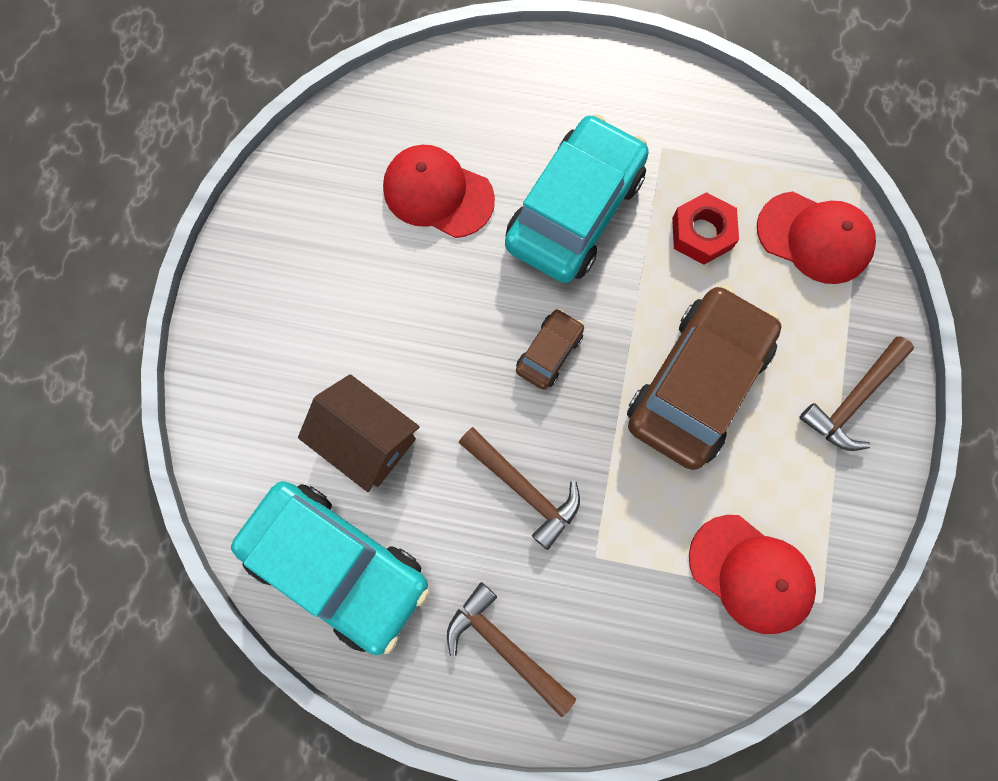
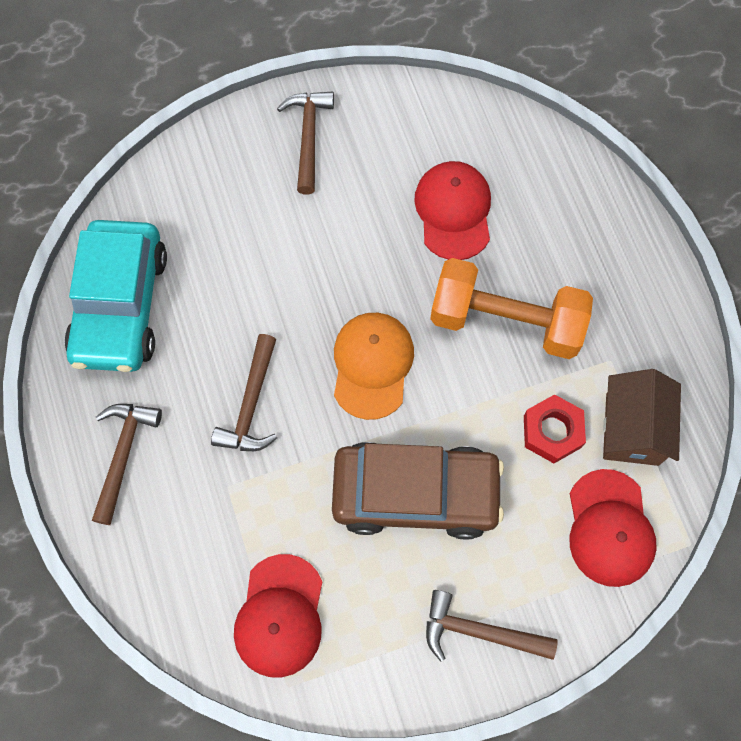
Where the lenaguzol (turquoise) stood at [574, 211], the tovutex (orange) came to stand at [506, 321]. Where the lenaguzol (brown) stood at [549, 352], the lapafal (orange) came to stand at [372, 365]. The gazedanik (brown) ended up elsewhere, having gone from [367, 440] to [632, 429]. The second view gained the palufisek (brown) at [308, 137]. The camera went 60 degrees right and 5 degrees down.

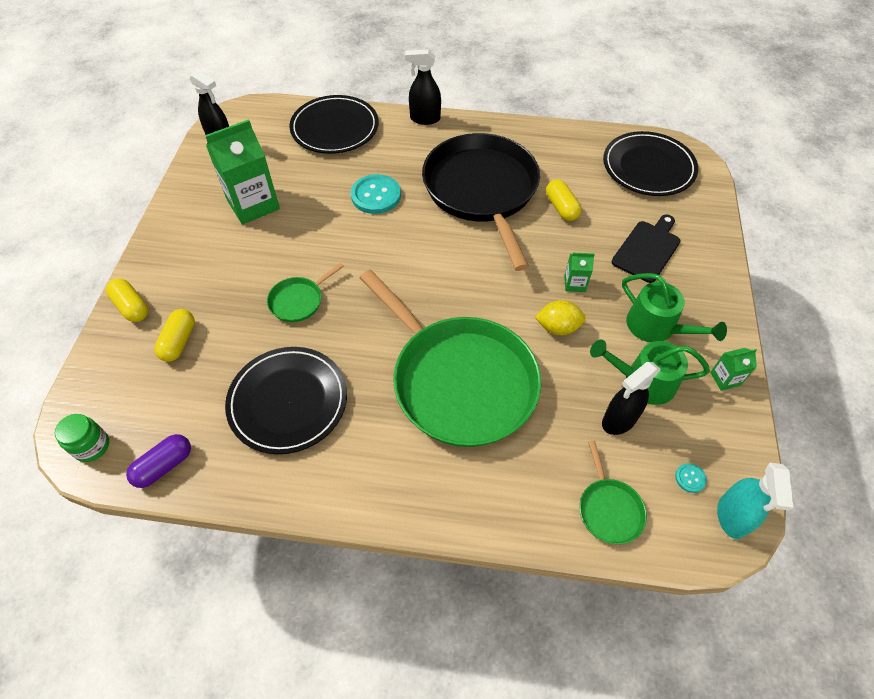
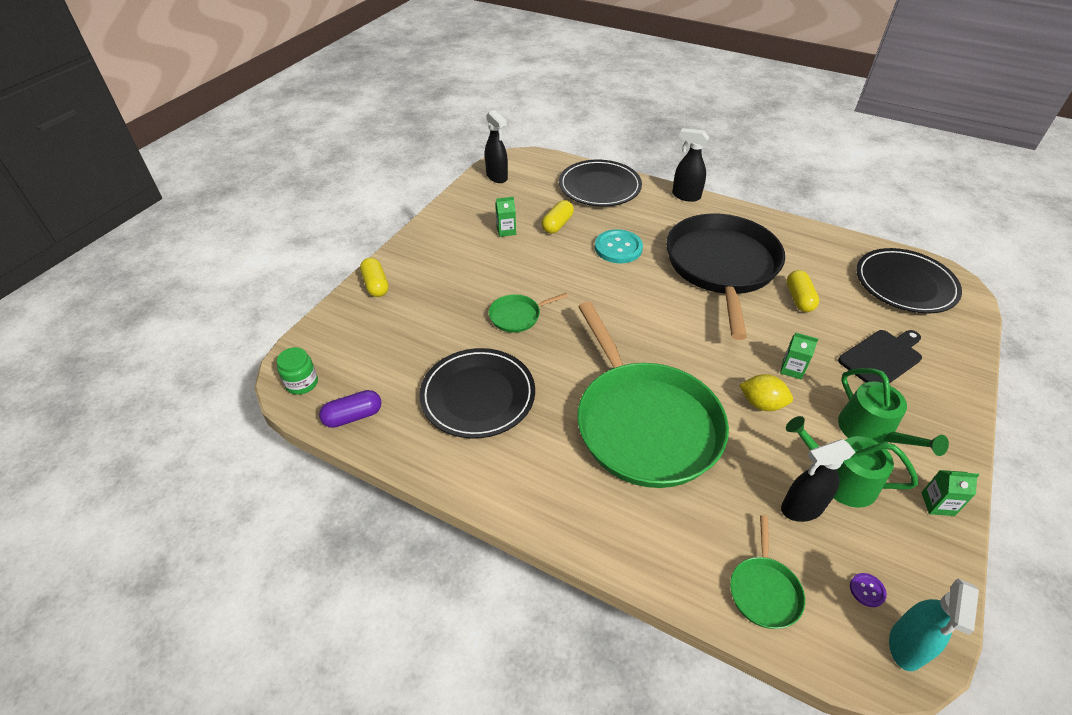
The size of the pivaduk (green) at [253, 204] changed by a factor of 0.45. The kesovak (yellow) ended up elsewhere, having gone from [179, 341] to [557, 224]. What was the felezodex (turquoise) at [690, 478] turned into the felezodex (purple) at [867, 590]. The camera went 20 degrees right and 10 degrees down.

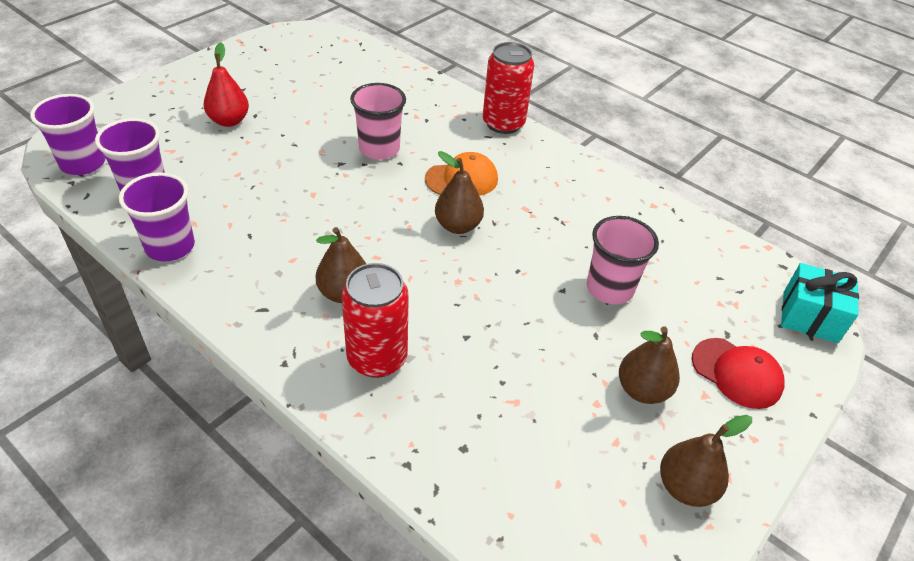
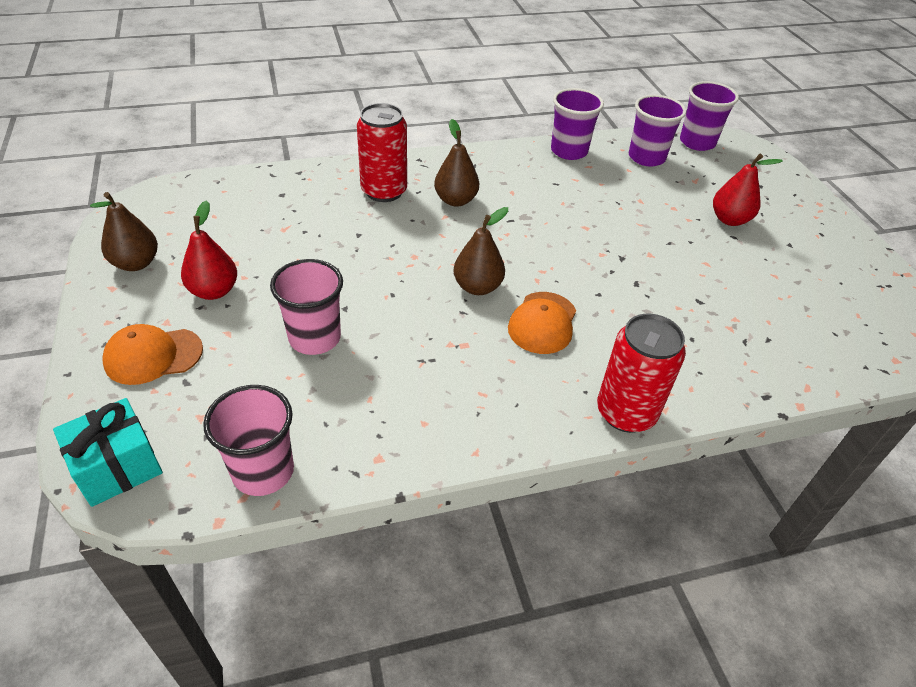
The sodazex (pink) ended up elsewhere, having gone from [379, 149] to [263, 471]. What was the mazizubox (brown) at [642, 390] turned into the mazizubox (red) at [214, 291]. What was the lapafal (red) at [736, 373] turned into the lapafal (orange) at [153, 356]. The camera went 125 degrees right and 0 degrees up.

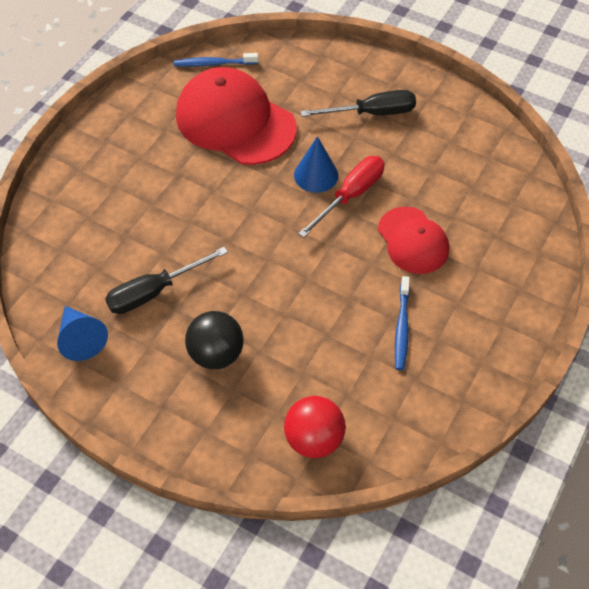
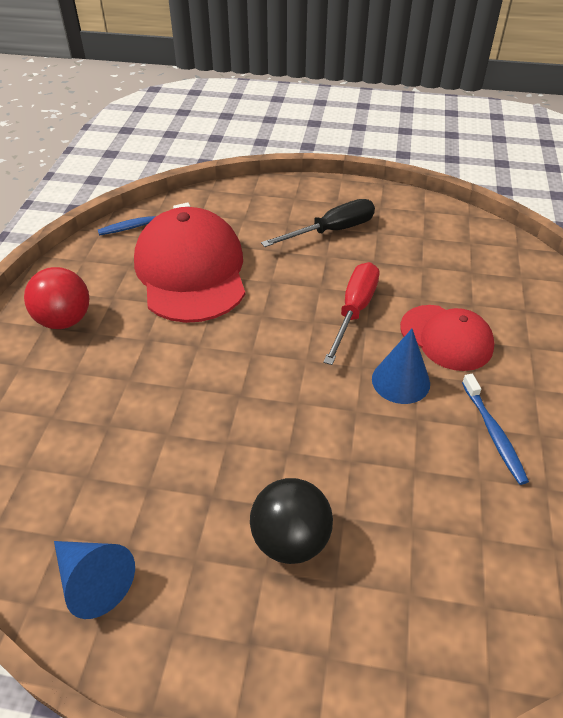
The lapafal (red) at [235, 121] ended up facing another way, 60 degrees clockwise from before. The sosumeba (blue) ended up elsewhere, having gone from [316, 175] to [400, 381]. The second view lost the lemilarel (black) at [154, 291]. The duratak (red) ended up elsewhere, having gone from [314, 439] to [64, 320]. The camera went 20 degrees left and 10 degrees down.

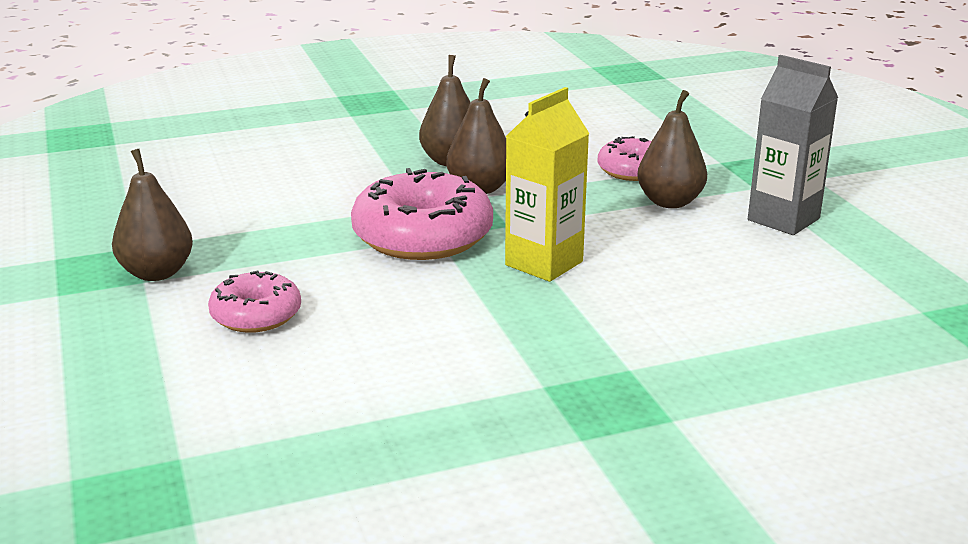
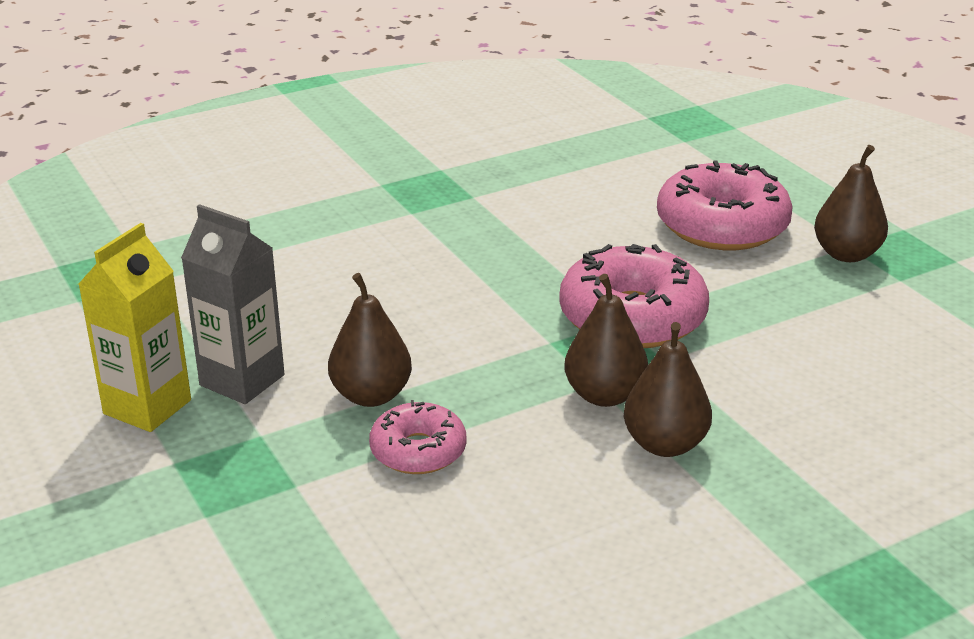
The pivaduk (yellow) ended up elsewhere, having gone from [544, 263] to [147, 407]. The size of the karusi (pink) at [256, 315] changed by a factor of 1.75. The camera went 170 degrees right and 5 degrees up.

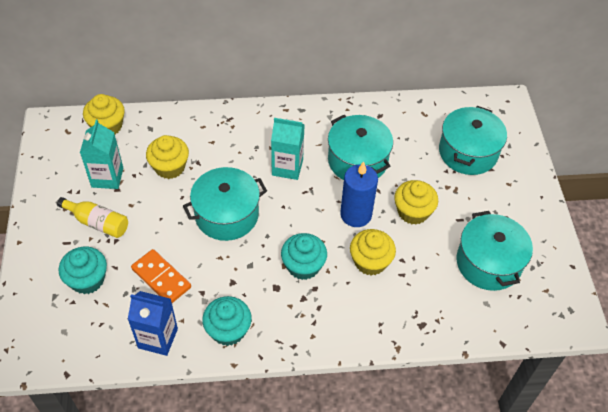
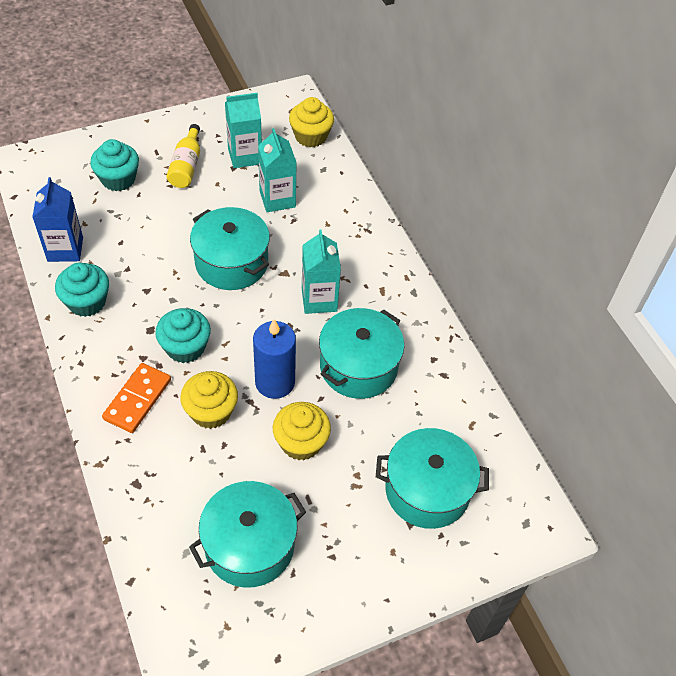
Where the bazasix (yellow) stood at [169, 167], the pivaduk (turquoise) came to stand at [277, 199]. The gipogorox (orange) ended up elsewhere, having gone from [161, 278] to [137, 399]. The camera went 70 degrees right and 0 degrees up.

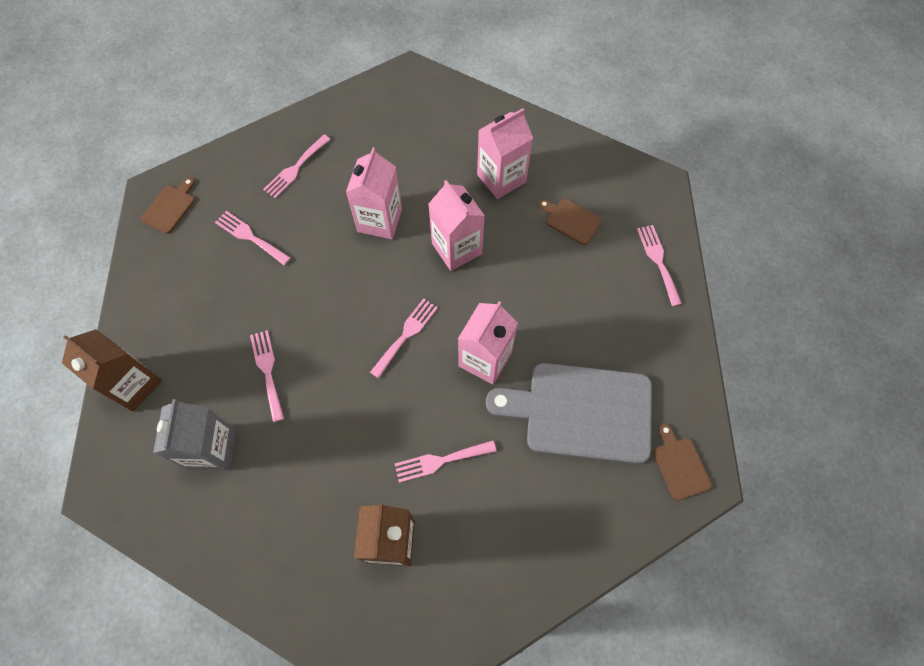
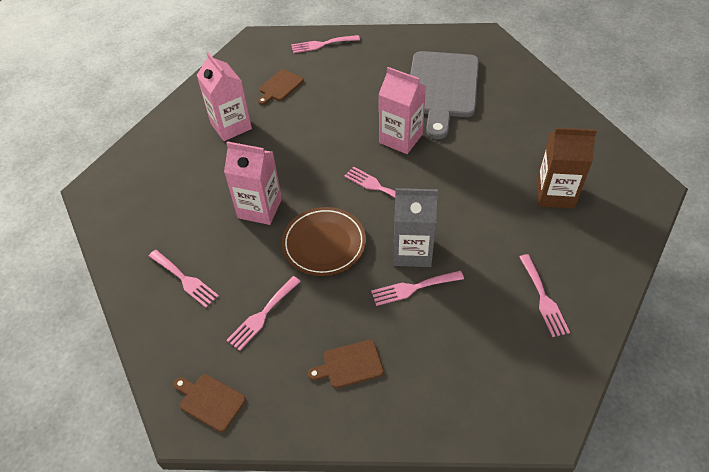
The second view lost the pivaduk (pink) at [457, 248]. The second view lost the pivaduk (brown) at [134, 384]. The pivaduk (grey) ended up elsewhere, having gone from [212, 449] to [412, 251]. The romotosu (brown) ended up elsewhere, having gone from [680, 465] to [350, 365]. The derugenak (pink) ended up elsewhere, having gone from [440, 461] to [543, 298]. The second view gained the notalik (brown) at [324, 244]. The camera went 85 degrees left and 15 degrees down.

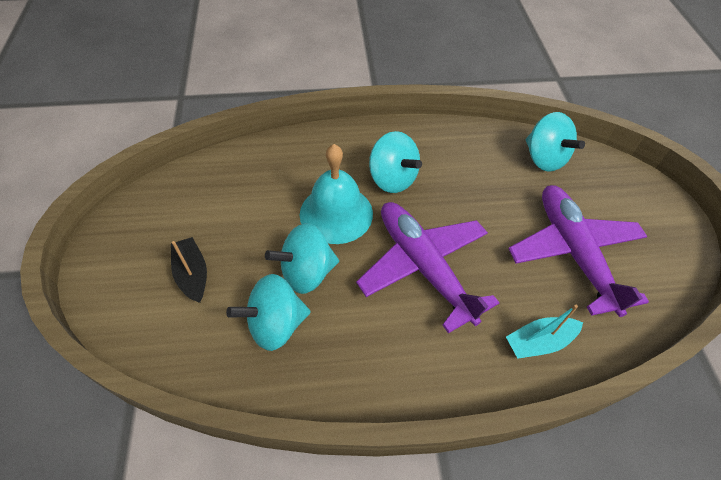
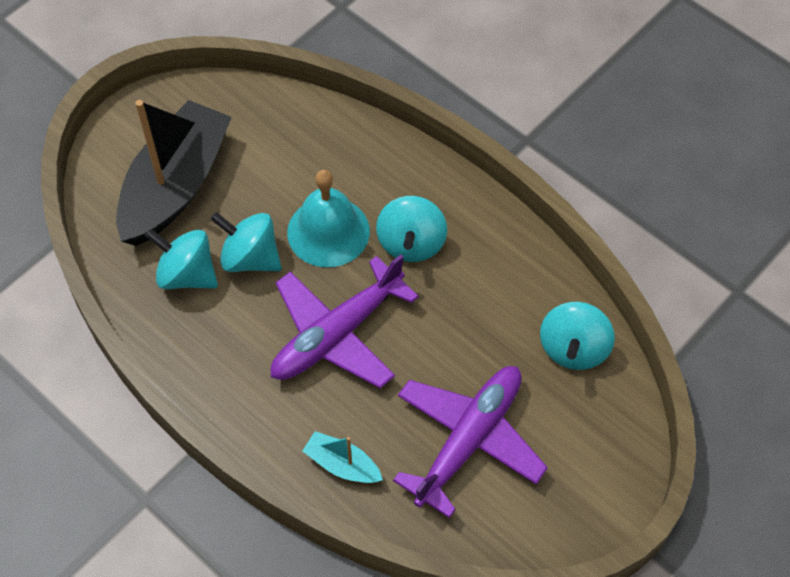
The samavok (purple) at [423, 266] ended up facing another way, 150 degrees counterclockwise from before. The size of the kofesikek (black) at [192, 274] changed by a factor of 2.28. The camera went 50 degrees right and 5 degrees up.

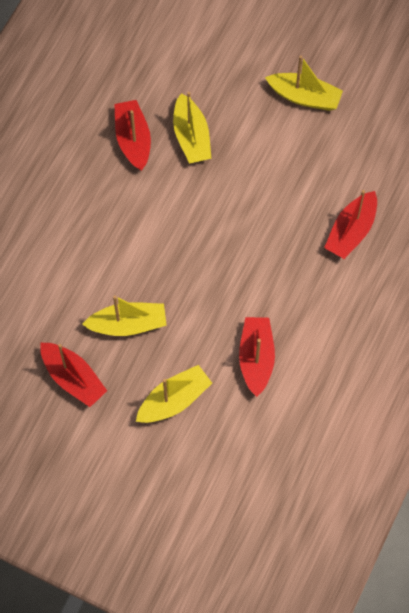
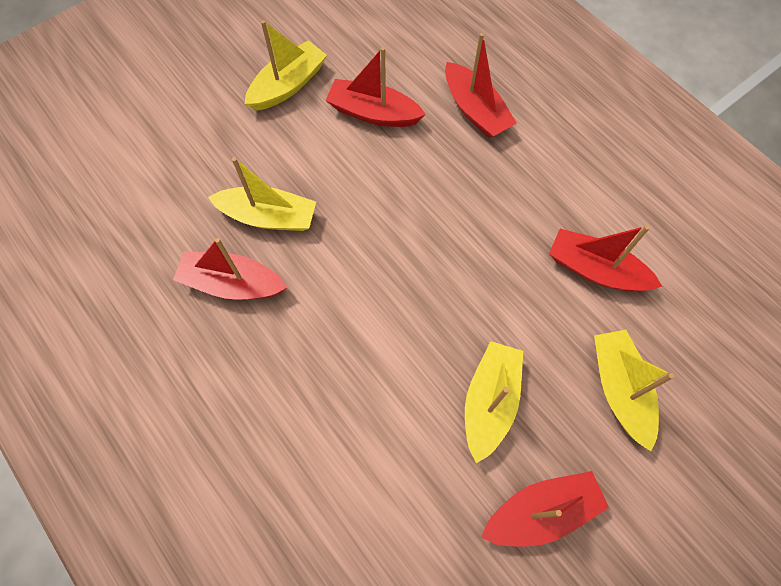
The second view gained the kofesikek (red) at [373, 113]. The camera went 65 degrees left and 0 degrees up.

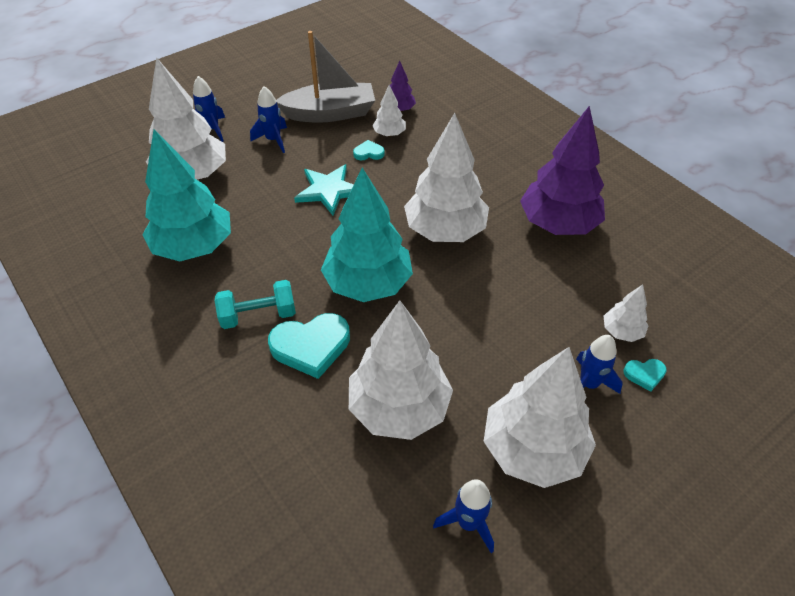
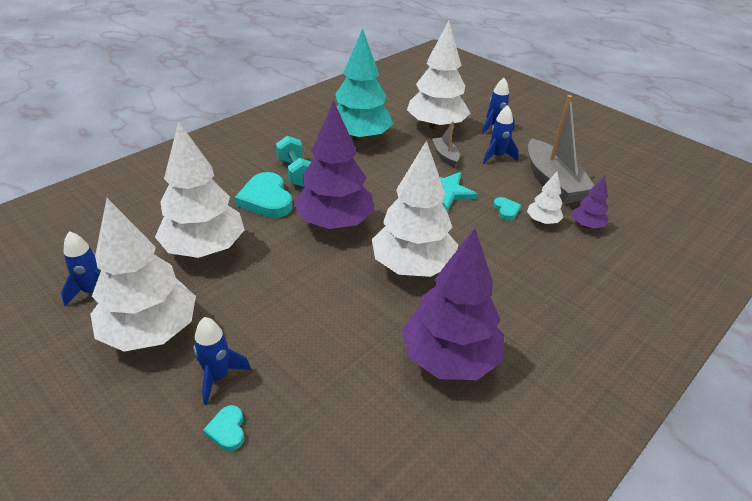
What was the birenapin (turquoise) at [368, 284] turned into the birenapin (purple) at [334, 223]. The second view lost the birenapin (white) at [621, 331]. The second view gained the kofesikek (grey) at [445, 156]. The camera went 80 degrees right and 10 degrees down.

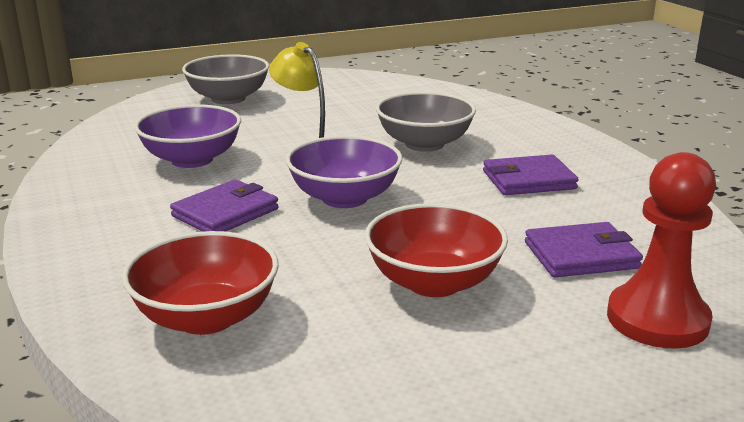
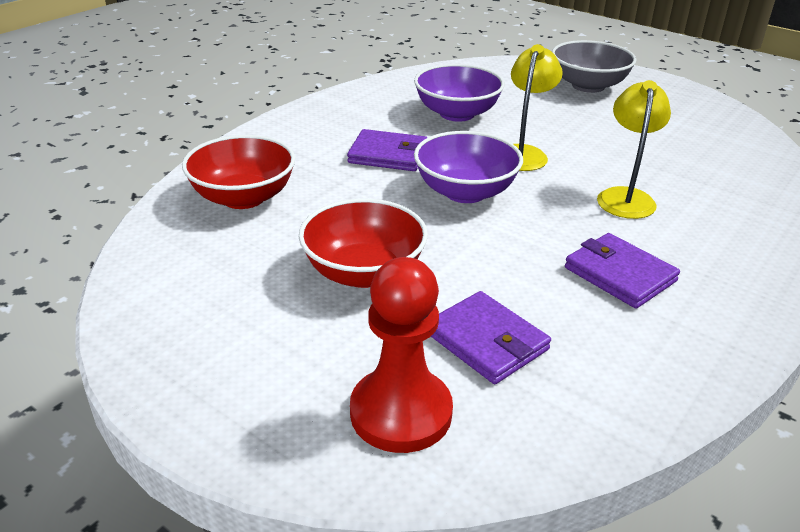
Where the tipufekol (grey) stood at [424, 144], the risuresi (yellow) came to stand at [625, 197]. The camera went 60 degrees right and 10 degrees up.

